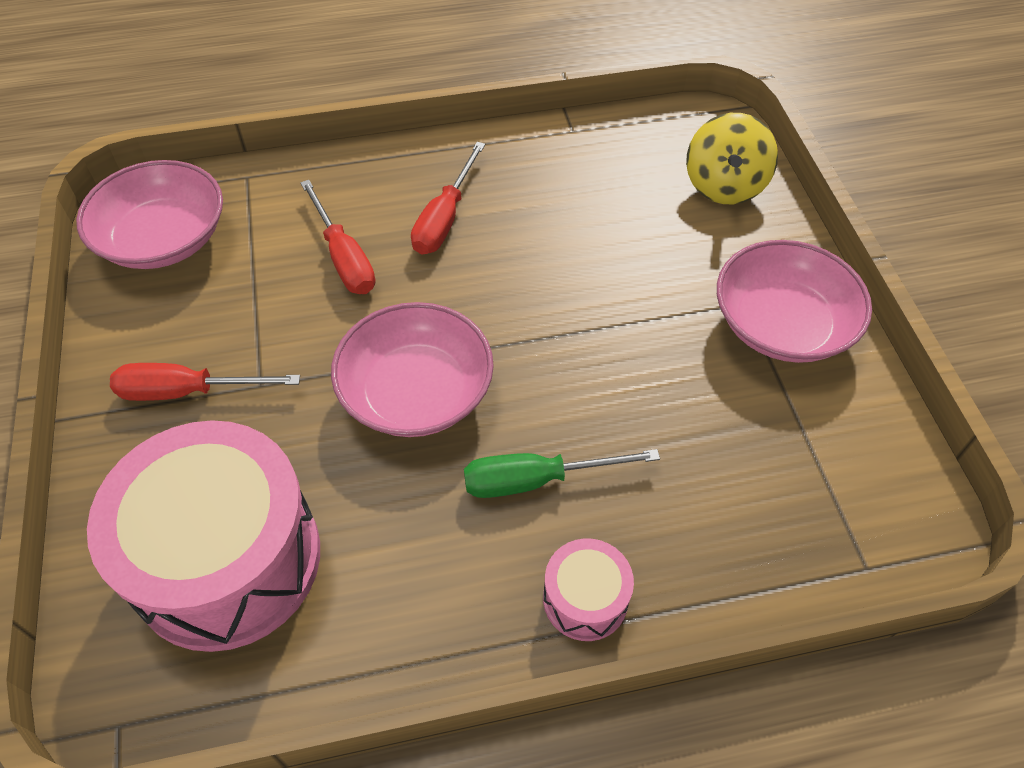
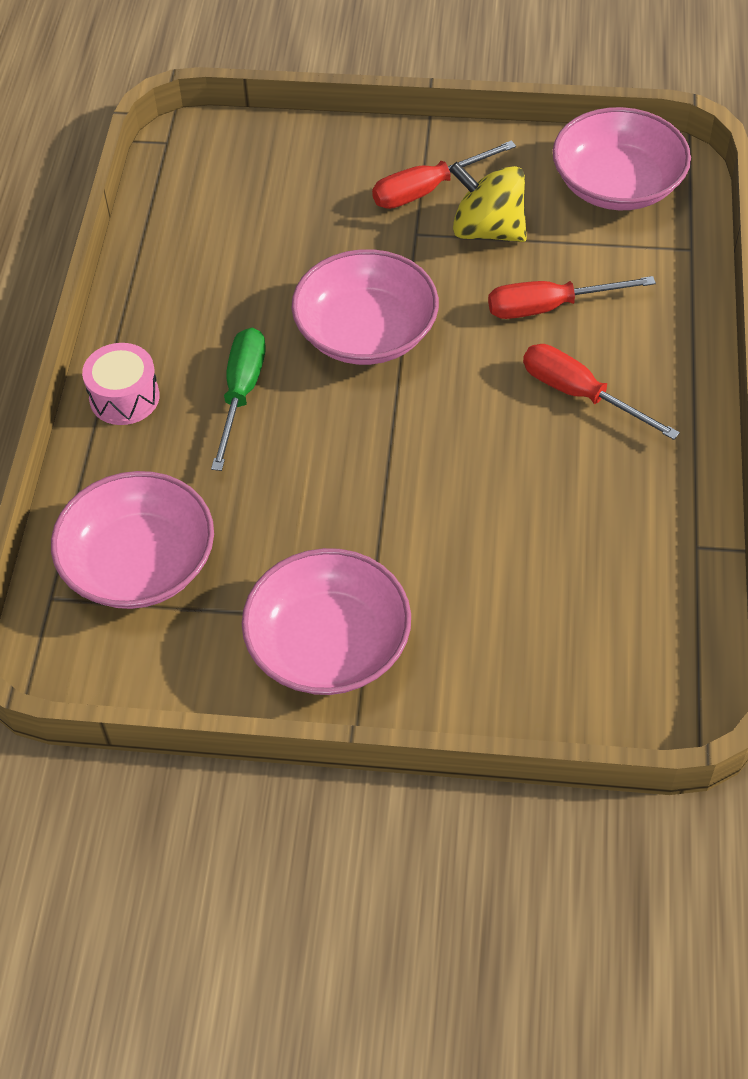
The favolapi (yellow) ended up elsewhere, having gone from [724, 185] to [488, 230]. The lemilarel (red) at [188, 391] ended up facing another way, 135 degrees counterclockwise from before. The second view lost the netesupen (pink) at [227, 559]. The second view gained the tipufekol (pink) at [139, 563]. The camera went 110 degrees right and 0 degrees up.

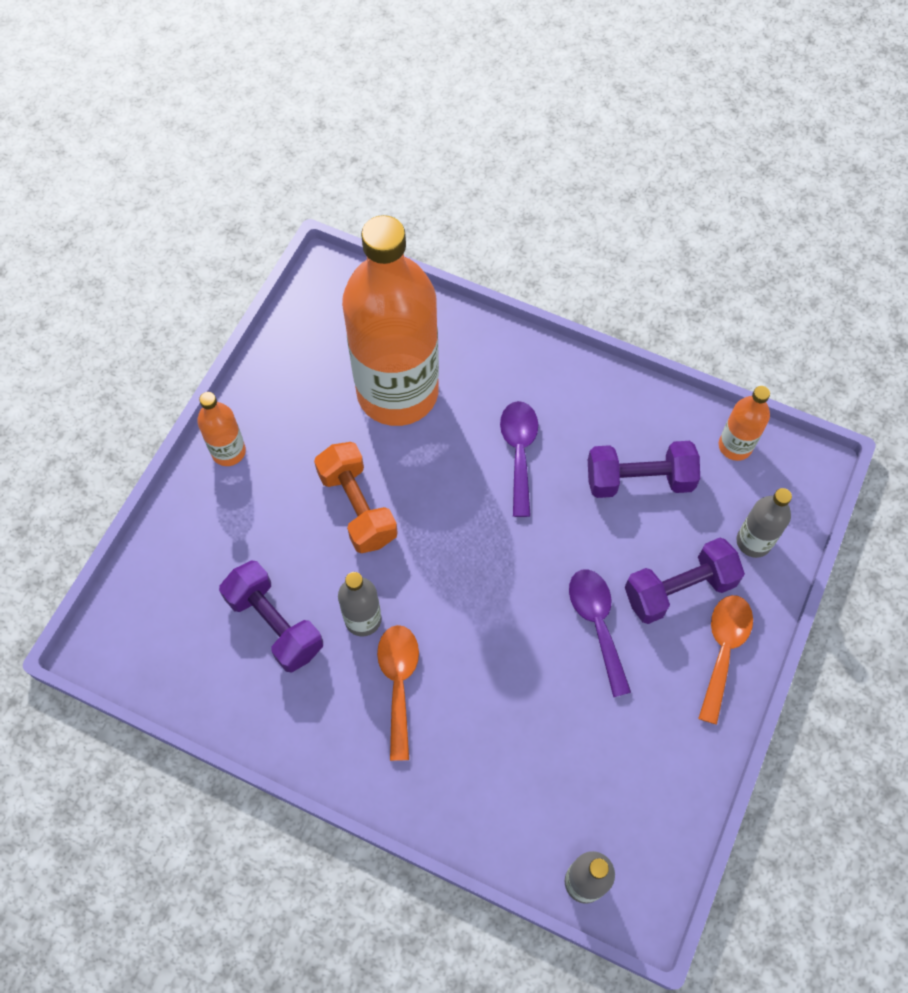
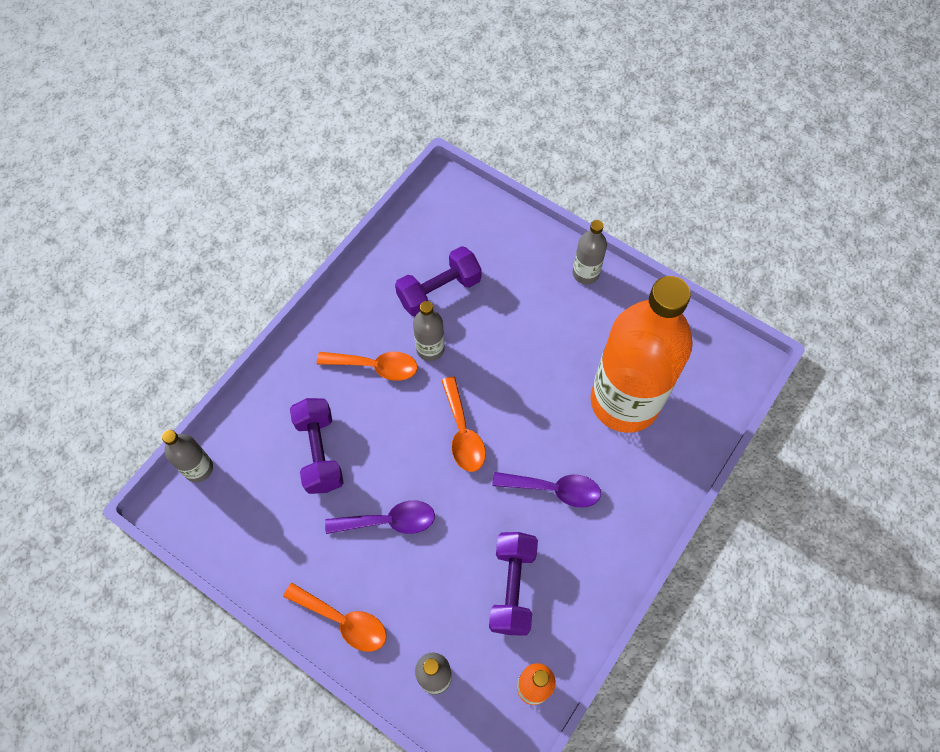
What was the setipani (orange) at [228, 451] turned into the setipani (grey) at [585, 273]. The second view lost the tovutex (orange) at [358, 507]. The tovutex (purple) ended up elsewhere, having gone from [679, 589] to [319, 452]. The second view gained the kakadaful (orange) at [463, 433]. The camera went 100 degrees right and 0 degrees up.

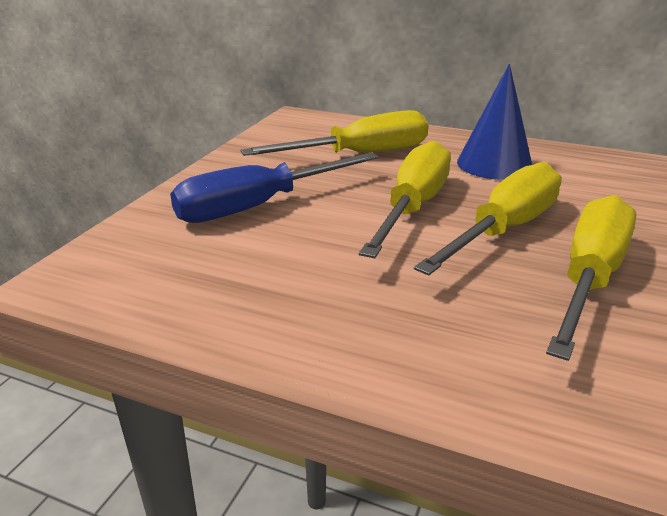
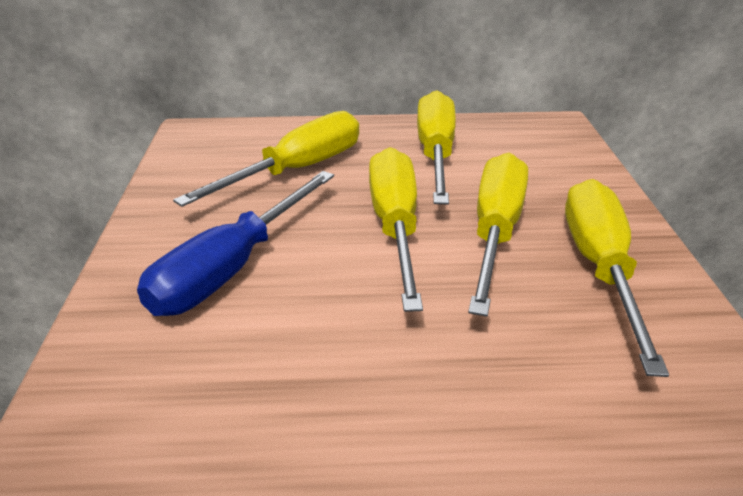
Where the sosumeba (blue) stood at [494, 164], the lemilarel (yellow) came to stand at [435, 153]. The camera went 25 degrees left and 5 degrees up.

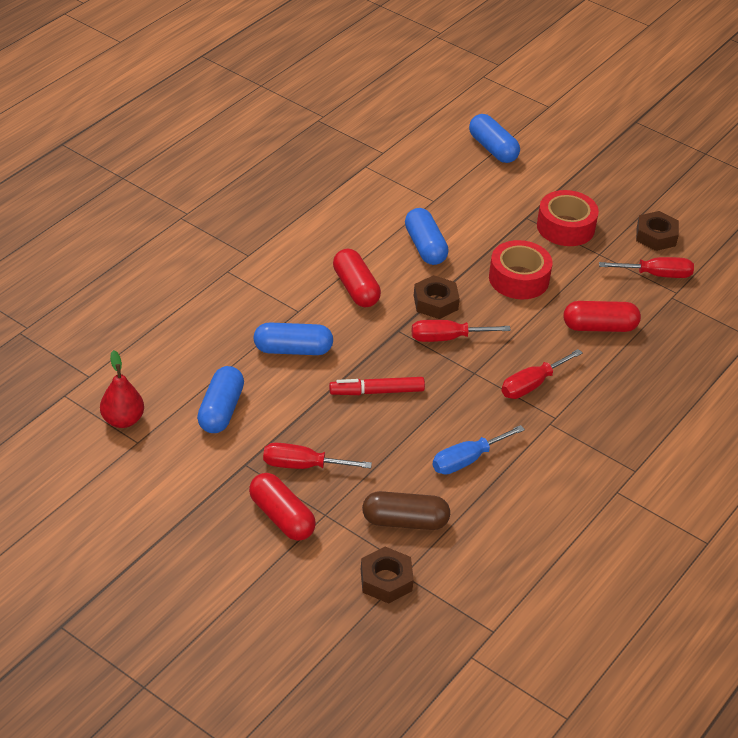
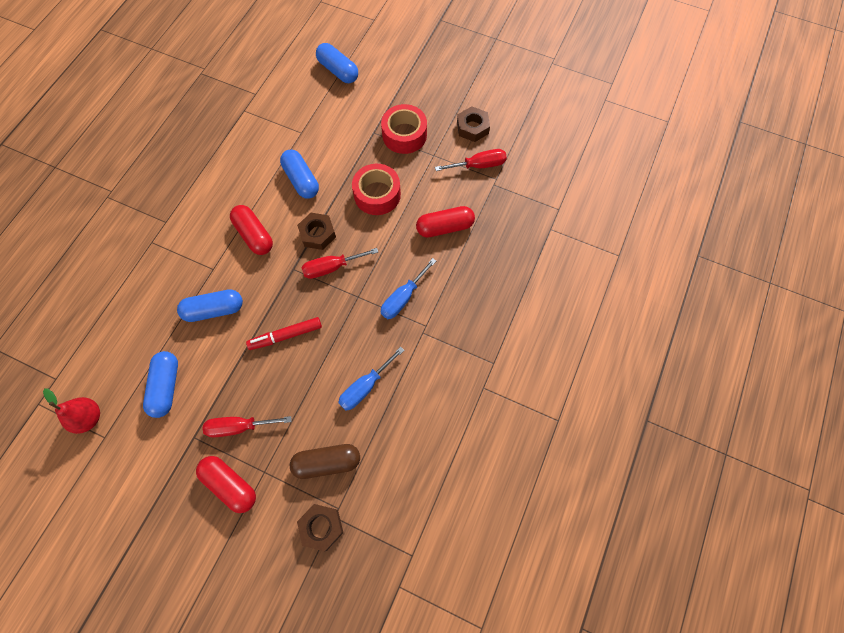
What was the lemilarel (red) at [531, 385] turned into the lemilarel (blue) at [403, 298]. The camera went 10 degrees left and 25 degrees up.

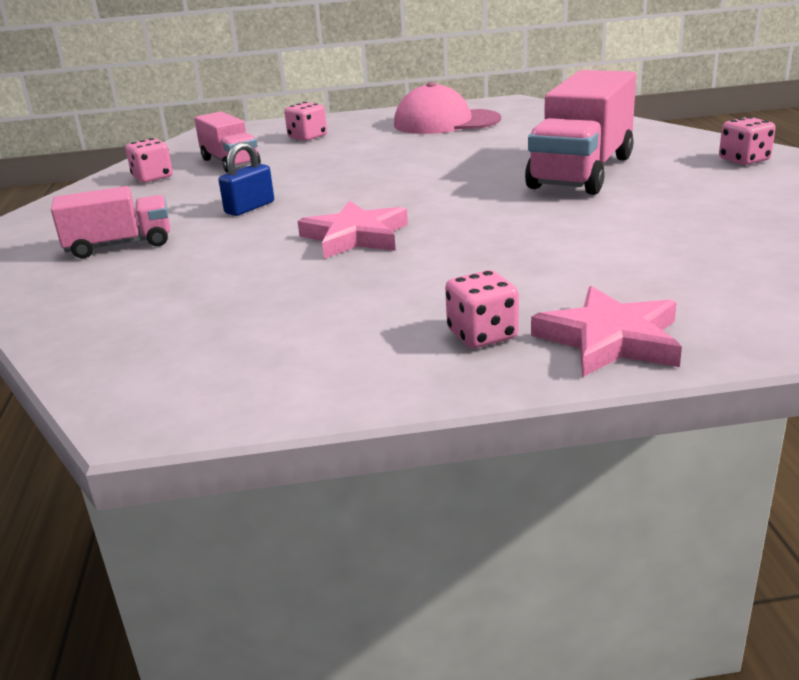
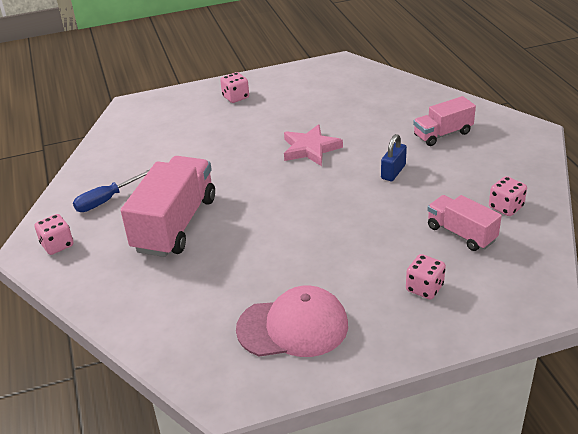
The second view lost the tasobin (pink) at [610, 340]. The second view gained the lemilarel (blue) at [107, 200]. The camera went 170 degrees right and 10 degrees up.

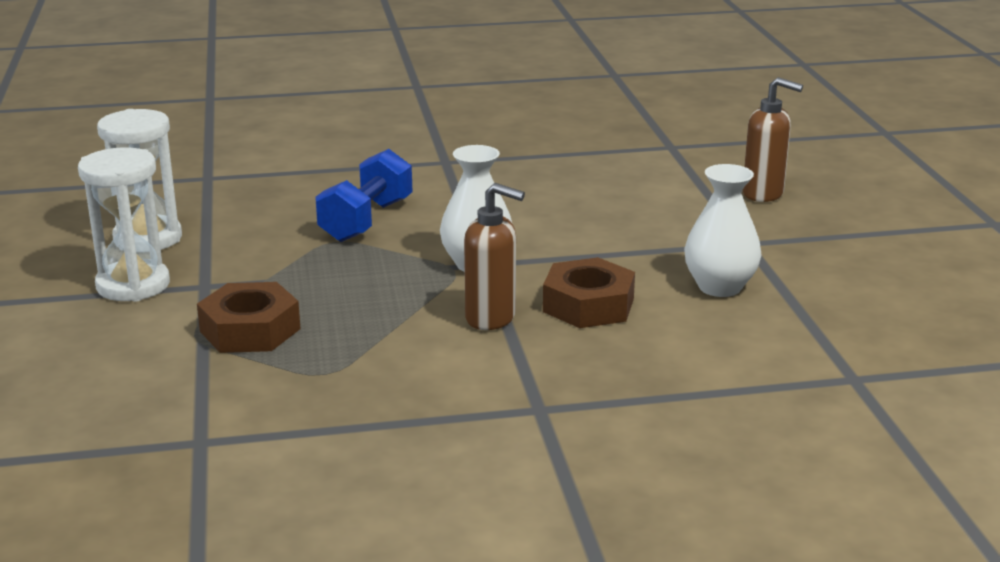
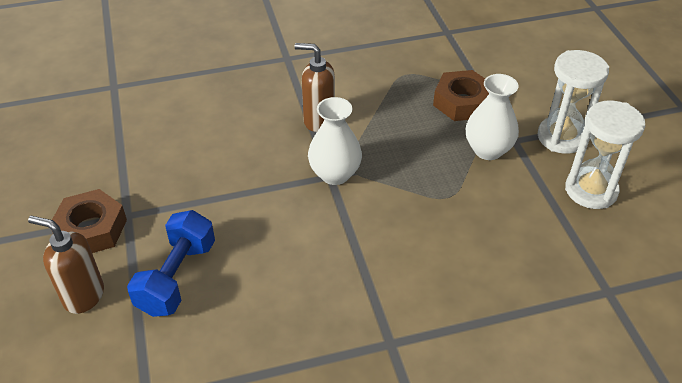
The tovutex (blue) ended up elsewhere, having gone from [366, 221] to [177, 277]. The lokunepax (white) ended up elsewhere, having gone from [719, 287] to [488, 150]. The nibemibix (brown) ended up elsewhere, having gone from [588, 305] to [91, 229]. The camera went 175 degrees right and 20 degrees up.

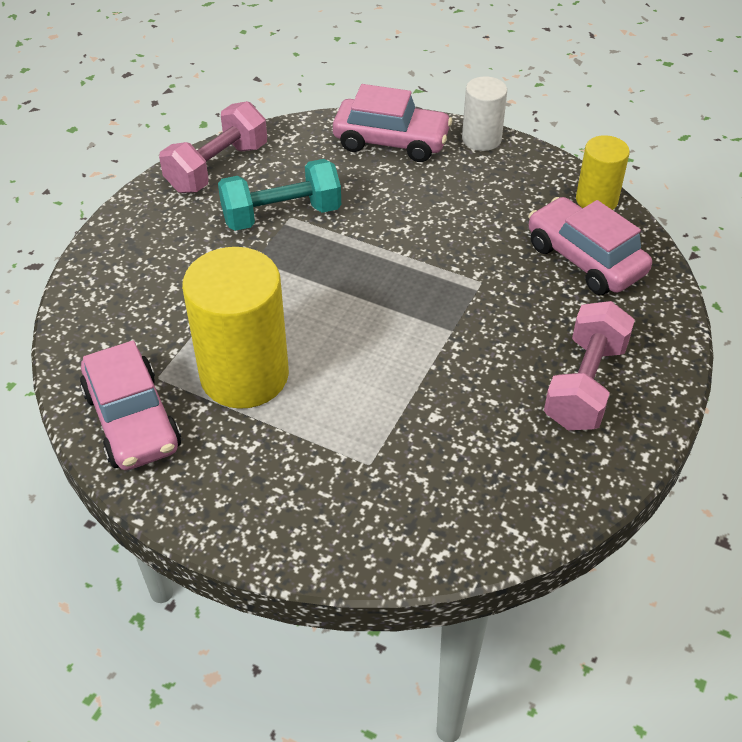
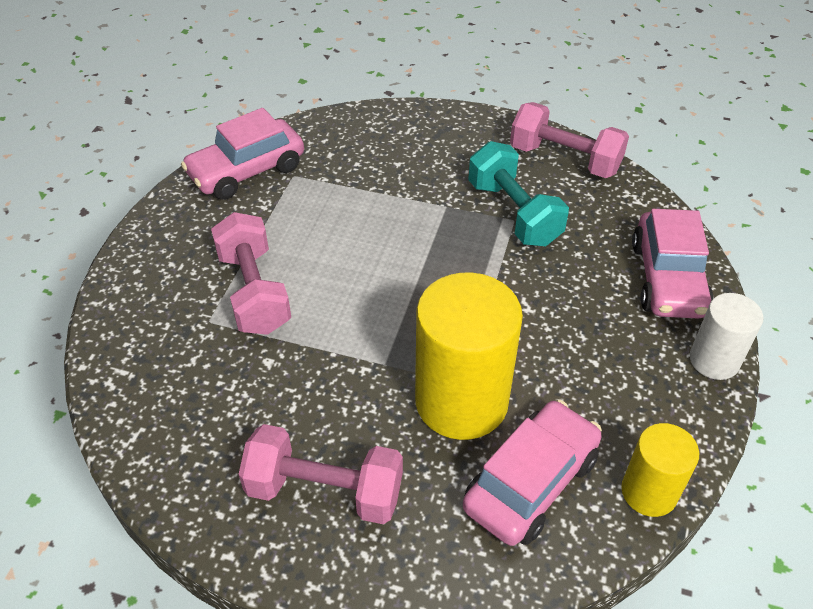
The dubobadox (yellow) ended up elsewhere, having gone from [244, 375] to [461, 401]. The second view gained the tovutex (pink) at [254, 292]. The camera went 80 degrees right and 0 degrees up.

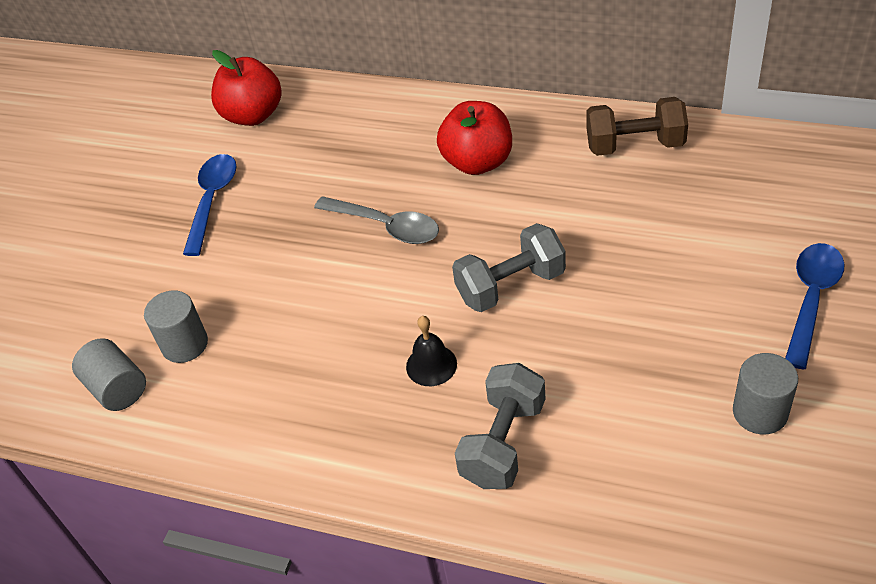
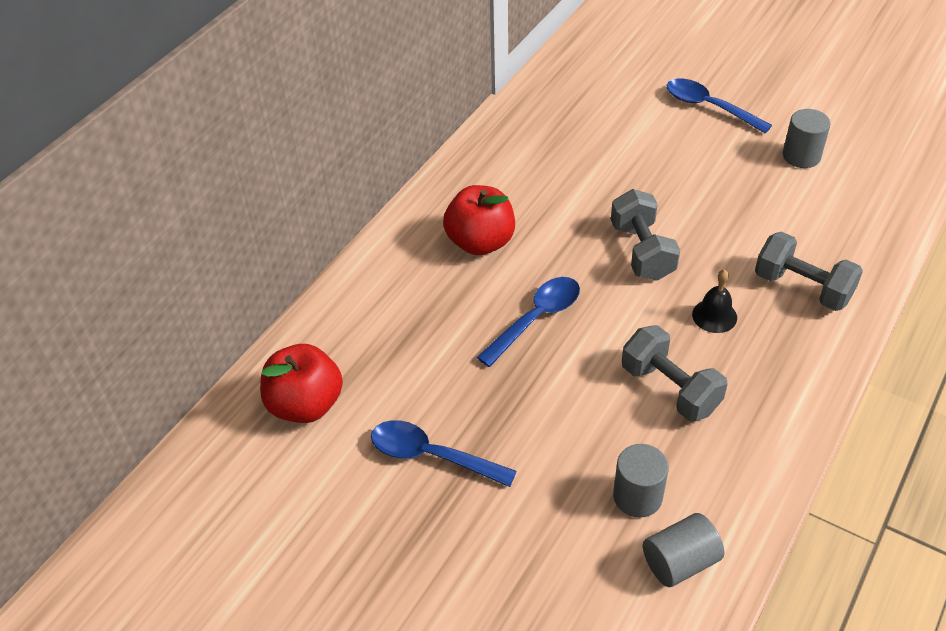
The second view lost the tovutex (brown) at [635, 145]. What was the kakadaful (grey) at [386, 226] turned into the kakadaful (blue) at [536, 319]. The second view gained the tovutex (grey) at [670, 389]. The camera went 80 degrees left and 0 degrees up.

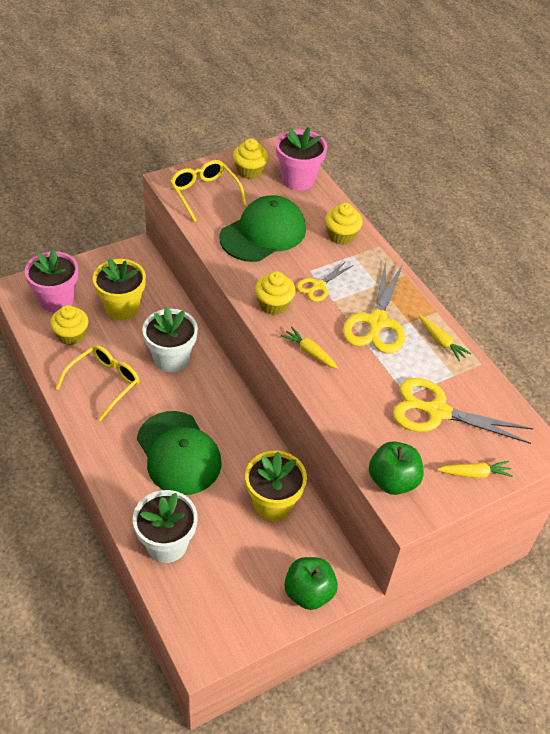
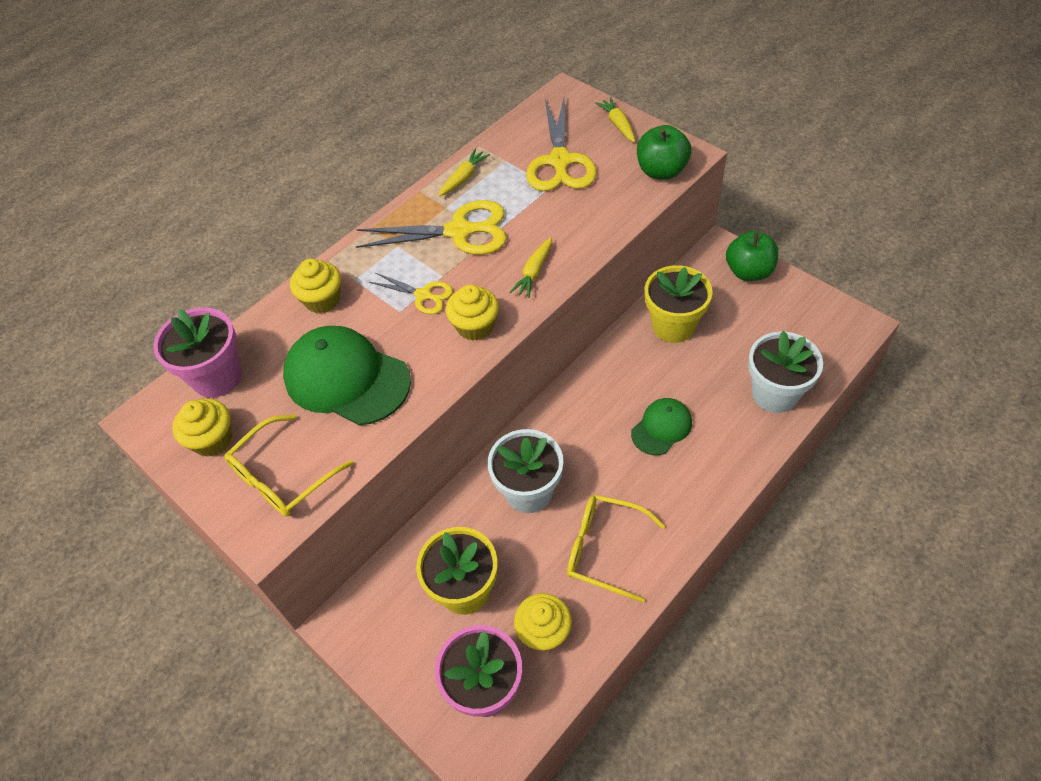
The size of the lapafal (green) at [178, 453] changed by a factor of 0.56. The camera went 100 degrees left and 5 degrees up.

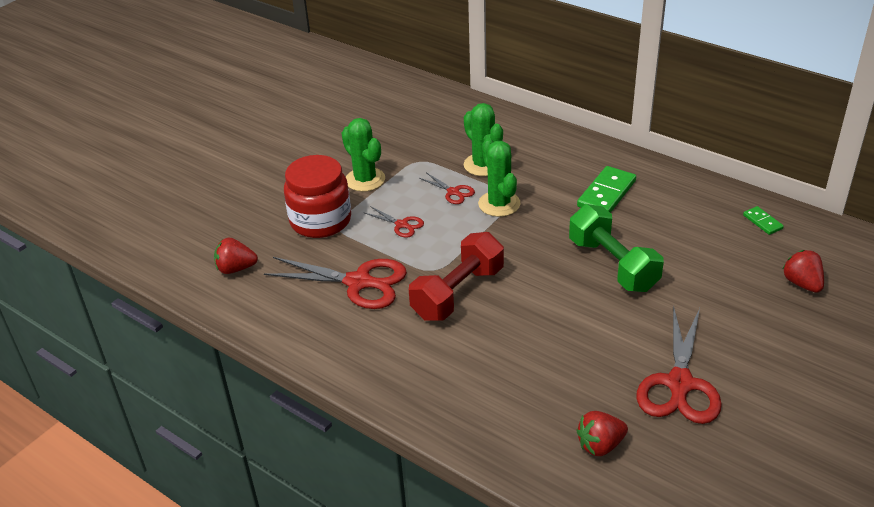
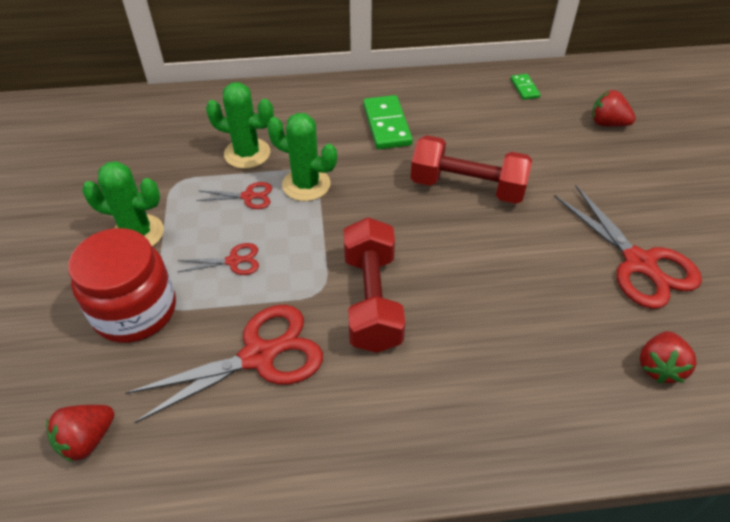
What was the tovutex (green) at [613, 265] turned into the tovutex (red) at [467, 187]. The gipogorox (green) at [762, 222] ended up facing another way, 60 degrees clockwise from before. The camera went 45 degrees left and 10 degrees up.

